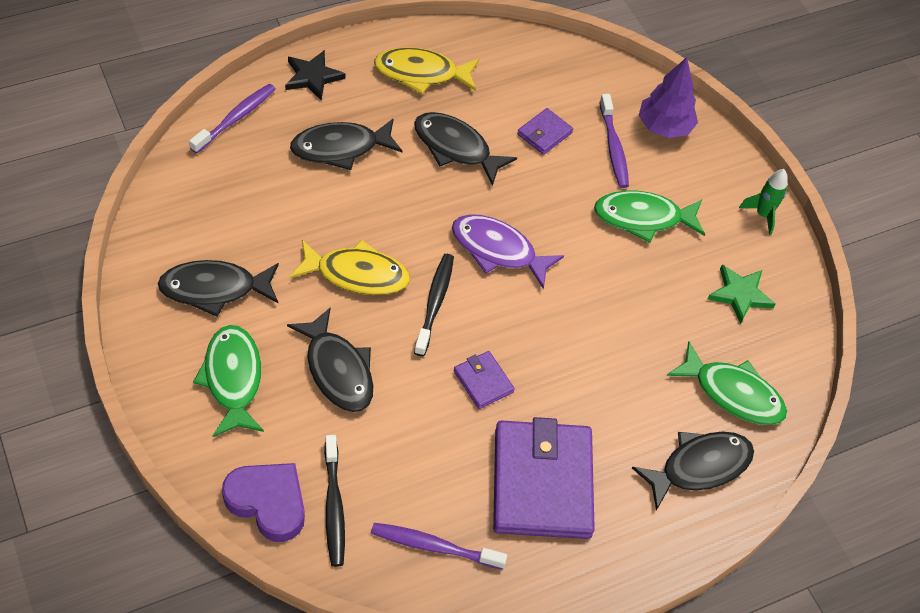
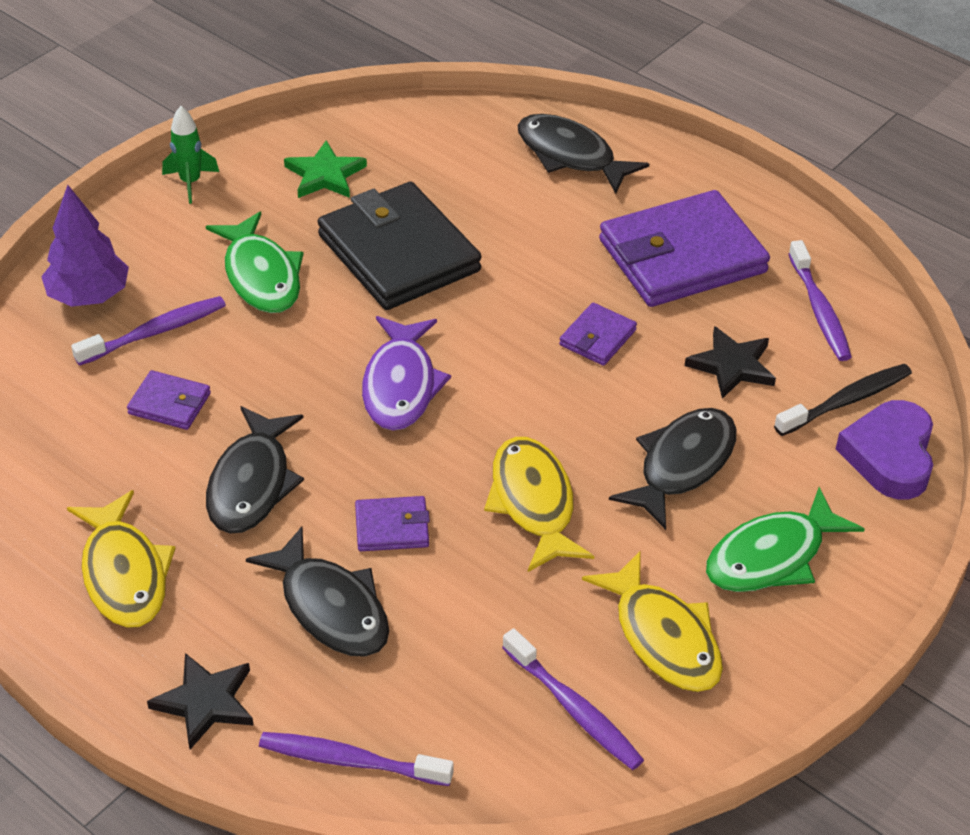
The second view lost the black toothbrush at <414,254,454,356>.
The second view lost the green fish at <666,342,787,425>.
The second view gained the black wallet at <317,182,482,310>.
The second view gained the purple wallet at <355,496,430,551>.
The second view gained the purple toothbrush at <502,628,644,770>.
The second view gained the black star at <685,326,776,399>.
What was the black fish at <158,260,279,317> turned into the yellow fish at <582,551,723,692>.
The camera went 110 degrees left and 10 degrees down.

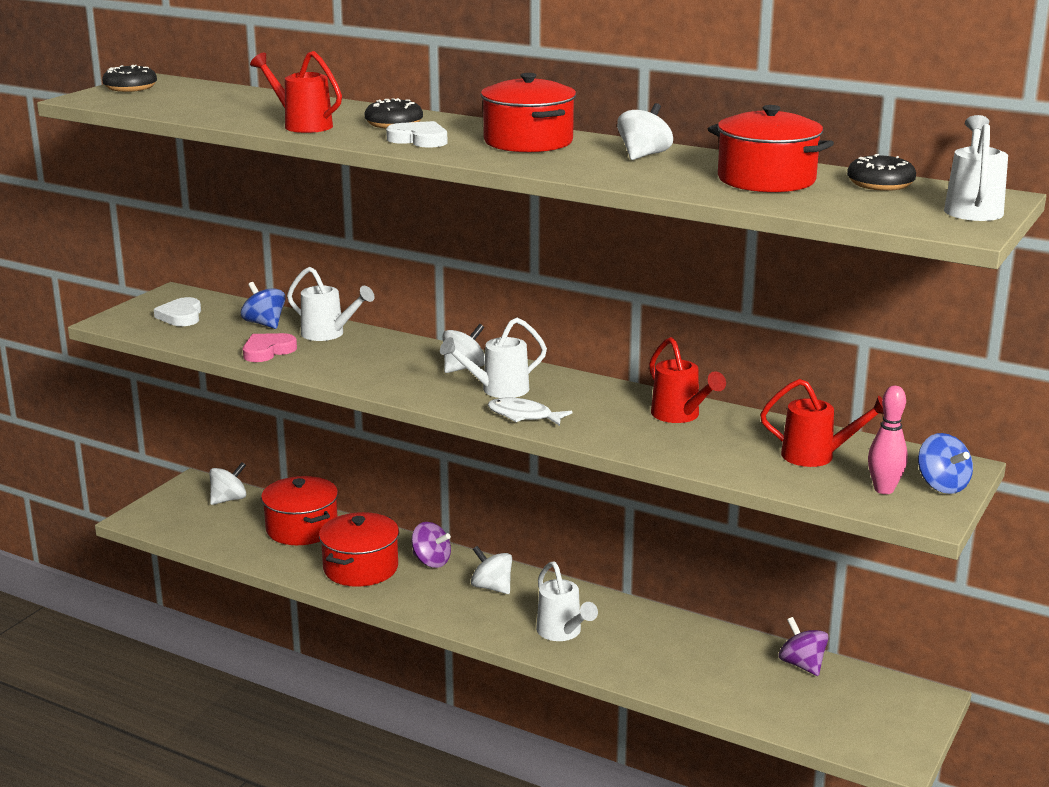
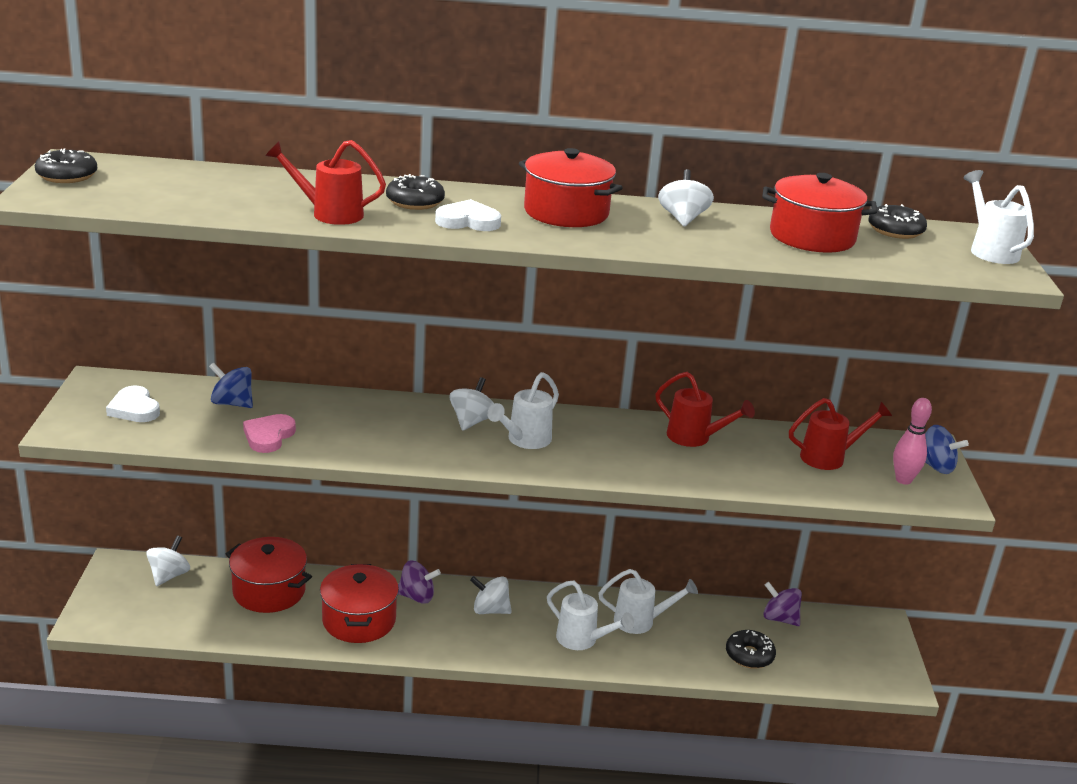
The second view lost the white fish at <488,397,572,426>.
The second view gained the black donut at <726,630,776,669>.
The white watering can ended up elsewhere, having gone from <287,267,375,341> to <598,569,698,634>.
The camera went 30 degrees left and 5 degrees up.

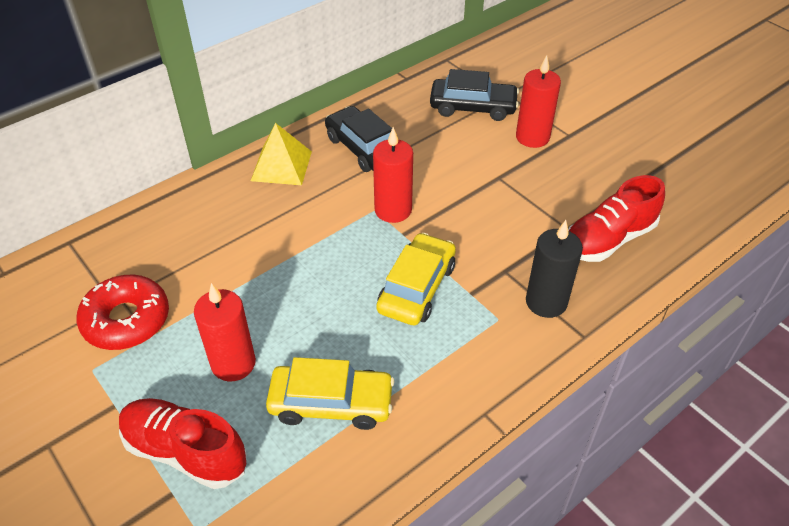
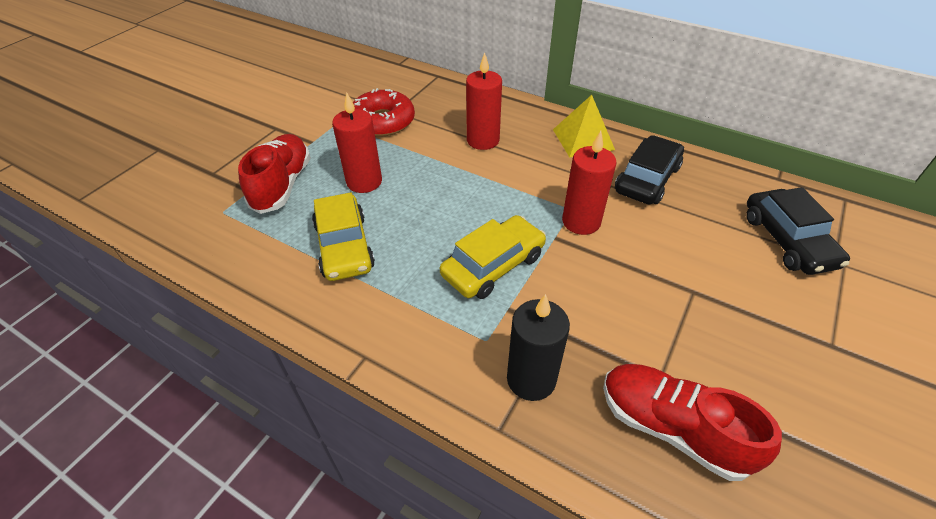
The red candle ended up elsewhere, having gone from <516,55,561,148> to <466,53,502,150>.
The yellow car at <376,233,456,326> ended up facing another way, 45 degrees counterclockwise from before.
The camera went 70 degrees right and 0 degrees up.

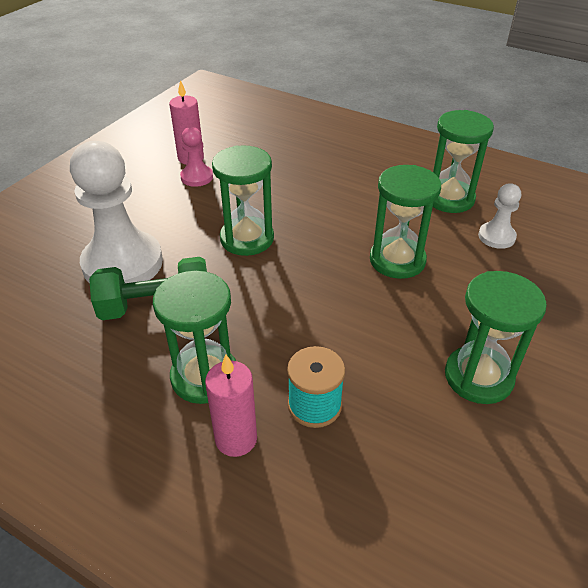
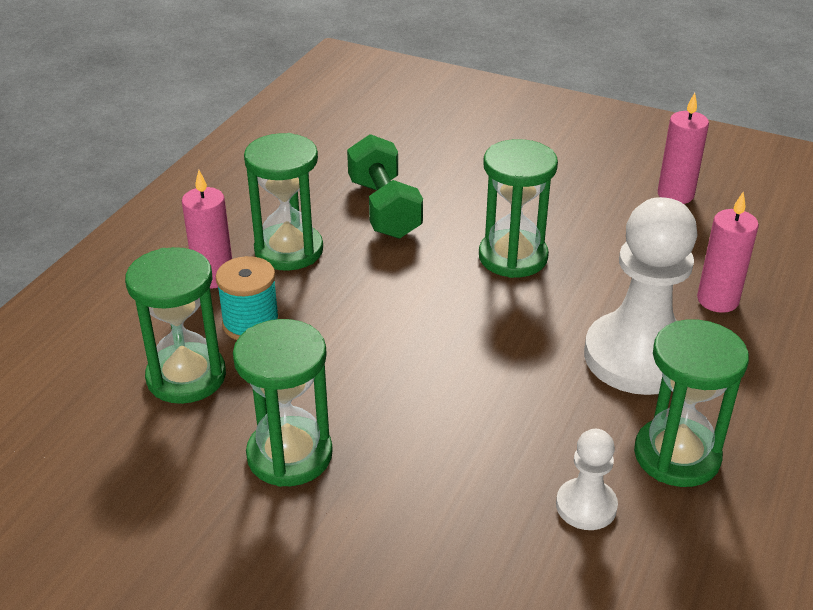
The second view lost the pink pawn at <180,127,213,187>.
The second view gained the pink candle at <697,192,759,313>.
The white pawn ended up elsewhere, having gone from <70,141,163,283> to <584,197,698,395>.
The green hourglass ended up elsewhere, having gone from <370,165,441,279> to <125,247,226,404>.
The camera went 85 degrees right and 5 degrees down.

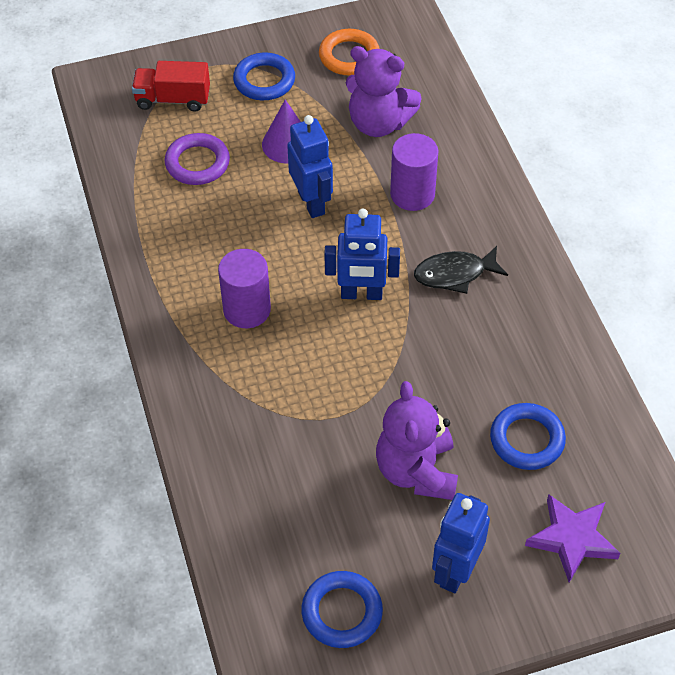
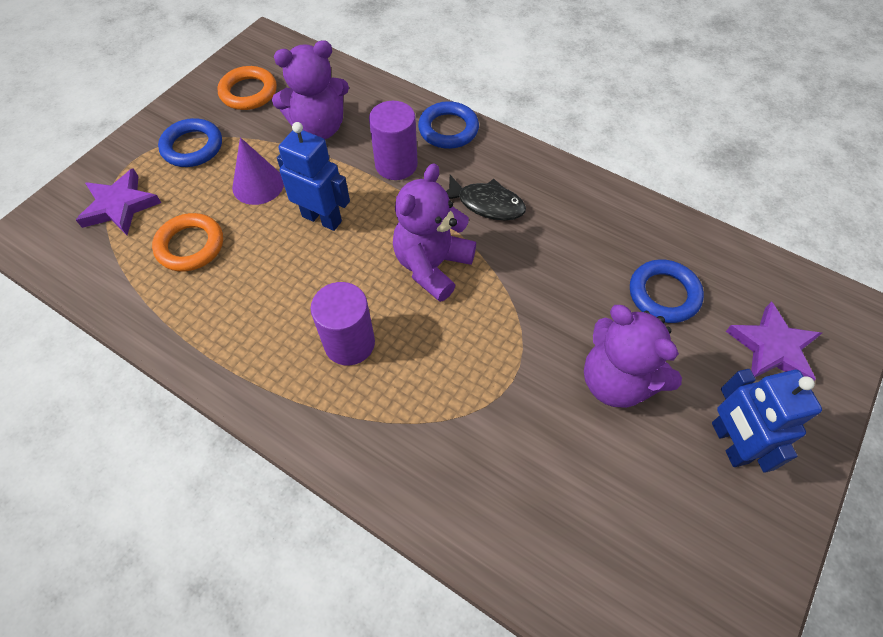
The blue ring ended up elsewhere, having gone from <301,571,383,648> to <418,101,479,149>.
Where the red truck stood at <132,61,210,112>, the purple star came to stand at <76,168,161,235>.
Where the blue robot stood at <324,209,400,300>, the purple teddy bear came to stand at <393,163,476,302>.
What was the purple ring at <165,133,230,185> turned into the orange ring at <152,213,223,272>.
The black fish at <414,246,508,294> ended up facing another way, 105 degrees counterclockwise from before.
The camera went 40 degrees left and 5 degrees up.

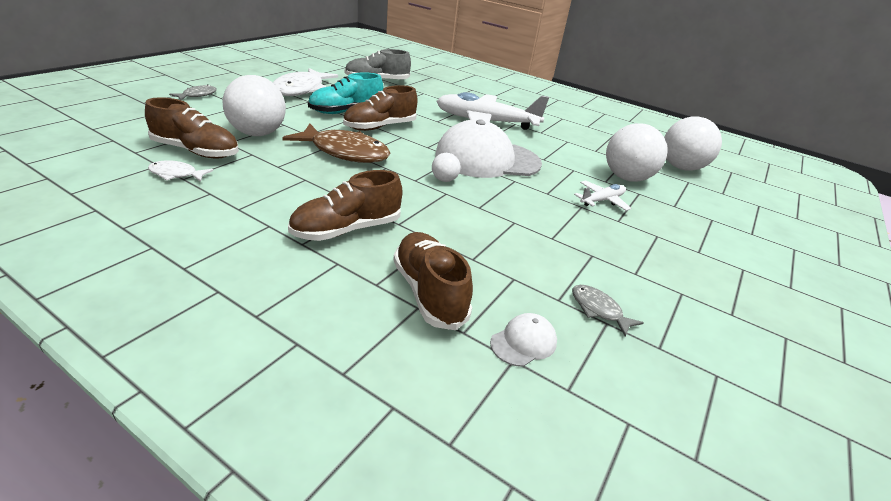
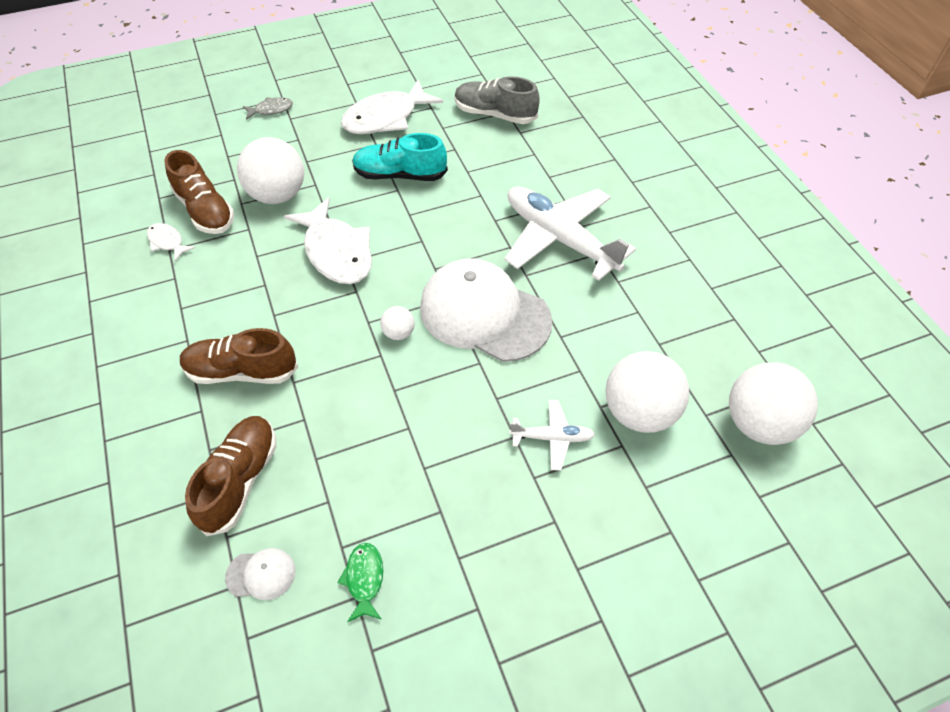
The second view lost the brown shoe at <343,85,418,131>.
What was the brown fish at <282,123,390,163> turned into the white fish at <284,198,372,284>.
What was the grey fish at <572,285,644,336> turned into the green fish at <337,543,383,622>.
The camera went 40 degrees right and 20 degrees up.

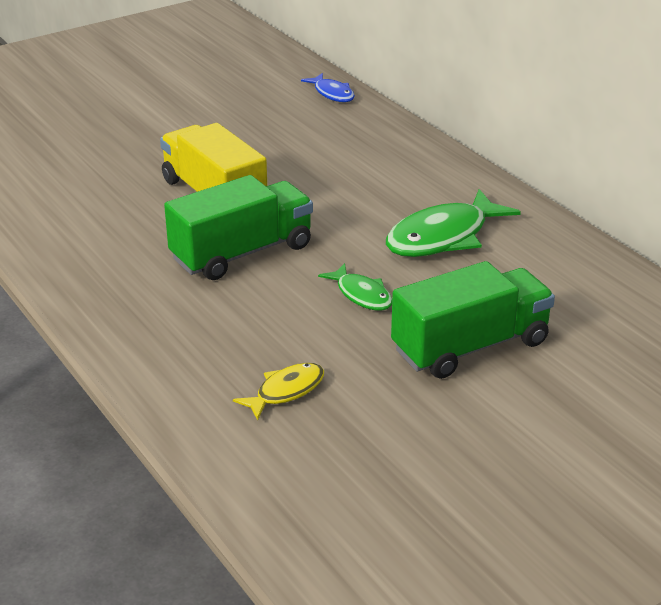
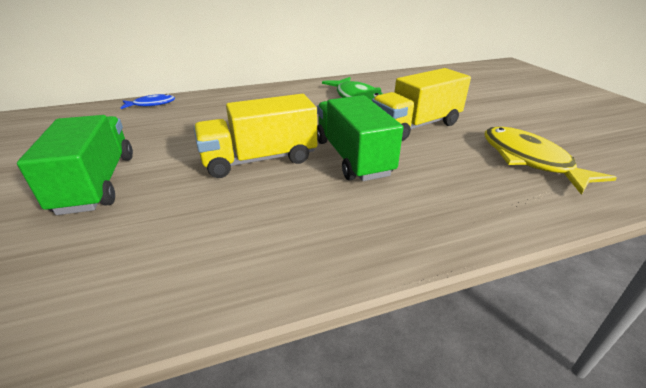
The green truck ended up elsewhere, having gone from <391,261,555,379> to <17,115,133,215>.
Where the green fish stood at <318,263,392,311>, the yellow truck came to stand at <372,68,471,141>.
The size of the yellow fish at <233,363,324,420> changed by a factor of 1.82.
The camera went 75 degrees left and 0 degrees up.

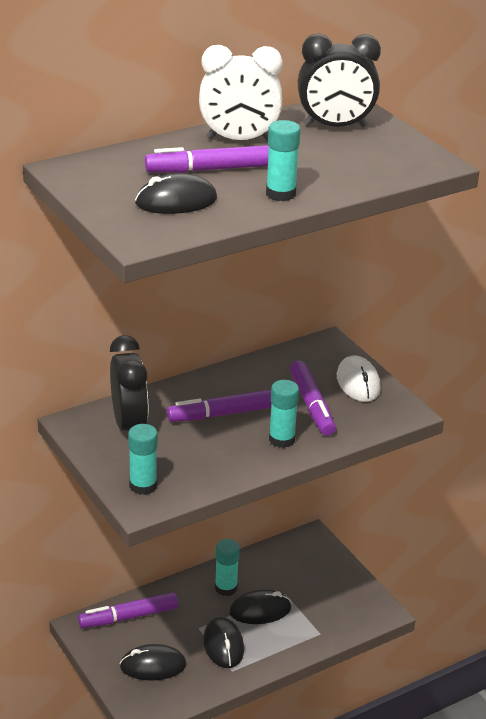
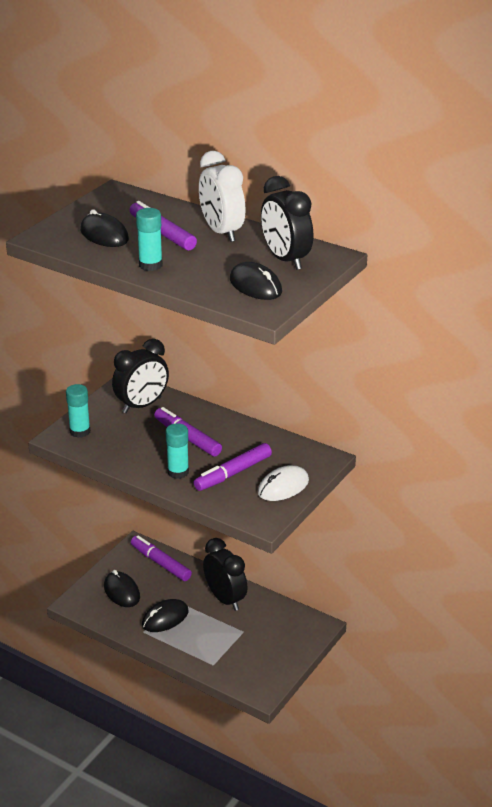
The black mouse ended up elsewhere, having gone from <229,589,291,624> to <230,262,282,300>.
Where the turquoise glue stick stood at <215,539,240,596>, the black clock came to stand at <203,538,248,611>.
The camera went 65 degrees right and 0 degrees up.

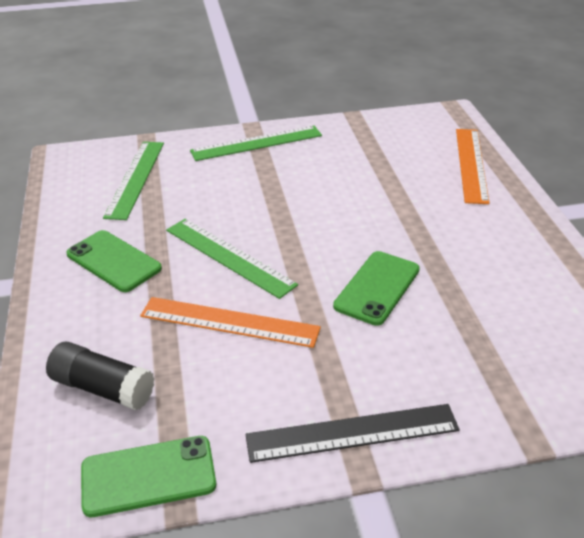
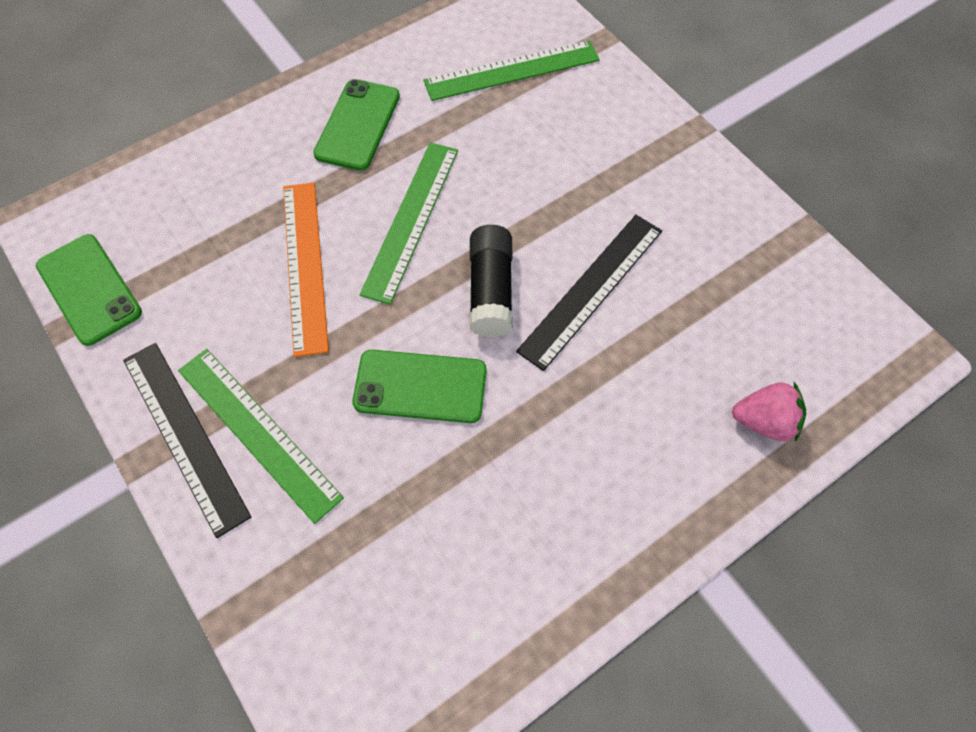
The second view gained the black ruler at <516,215,662,371>.
The black glue stick ended up elsewhere, having gone from <46,342,155,410> to <469,225,513,338>.
The green ruler ended up elsewhere, having gone from <190,126,322,161> to <178,349,344,524>.
Where the orange ruler stood at <456,129,489,204>, the pink strawberry came to stand at <732,382,806,442>.
The camera went 65 degrees right and 25 degrees up.

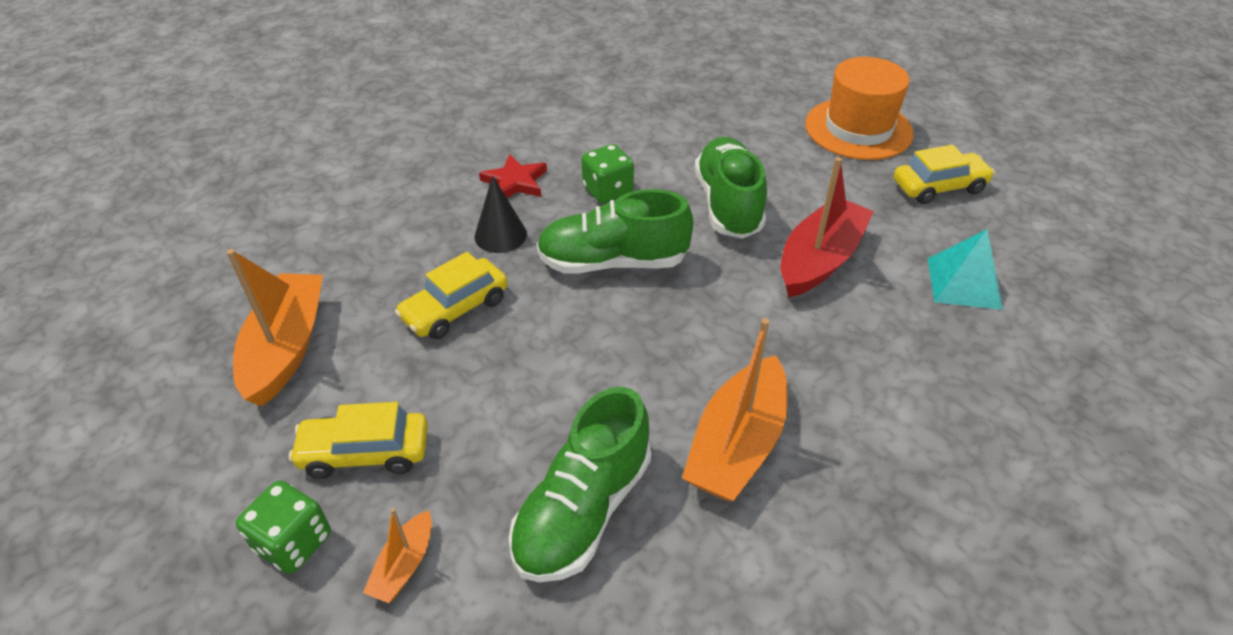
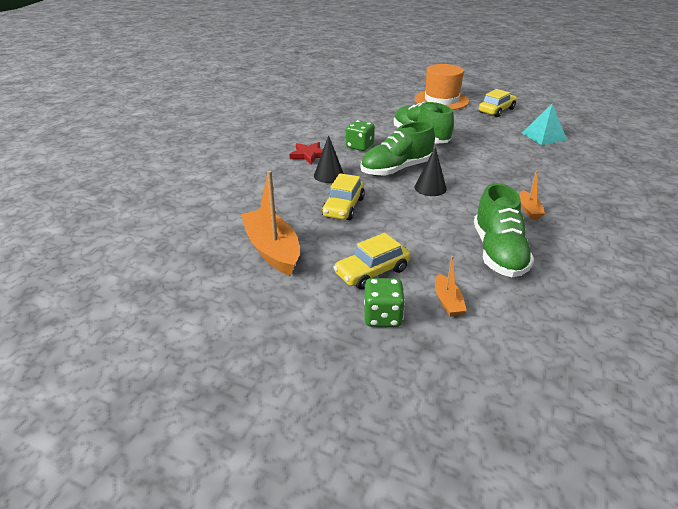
The second view lost the red boat at <781,157,874,297>.
The second view gained the black cone at <415,147,447,196>.
The size of the orange boat at <682,318,788,501> changed by a factor of 0.49.
The camera went 30 degrees left and 10 degrees down.

